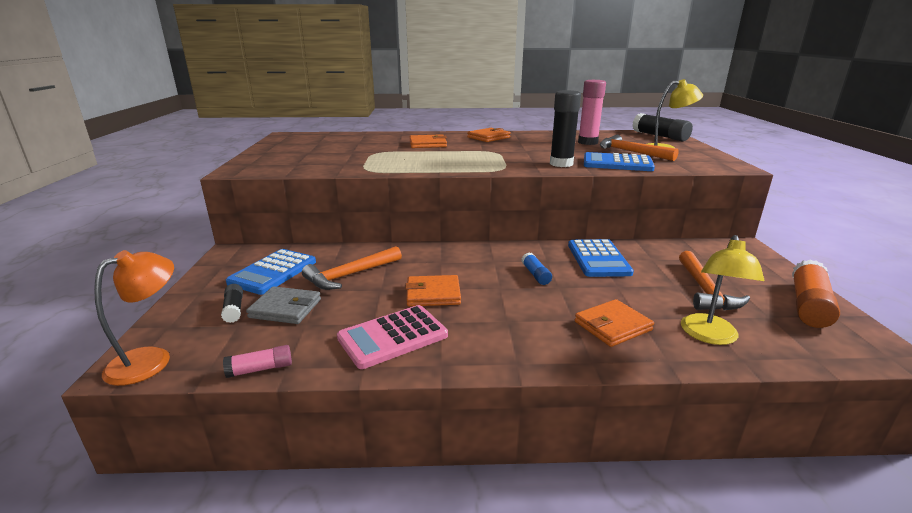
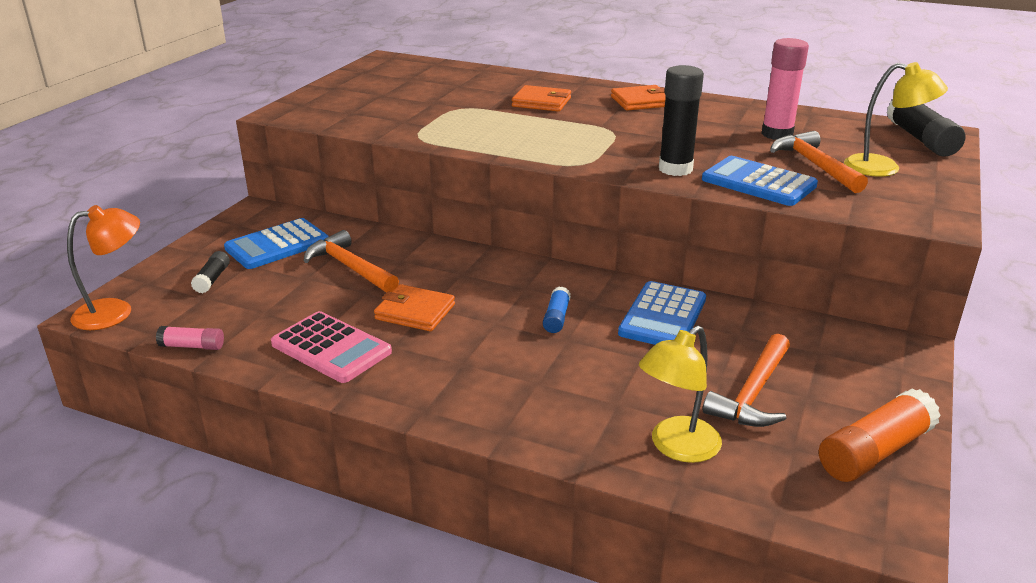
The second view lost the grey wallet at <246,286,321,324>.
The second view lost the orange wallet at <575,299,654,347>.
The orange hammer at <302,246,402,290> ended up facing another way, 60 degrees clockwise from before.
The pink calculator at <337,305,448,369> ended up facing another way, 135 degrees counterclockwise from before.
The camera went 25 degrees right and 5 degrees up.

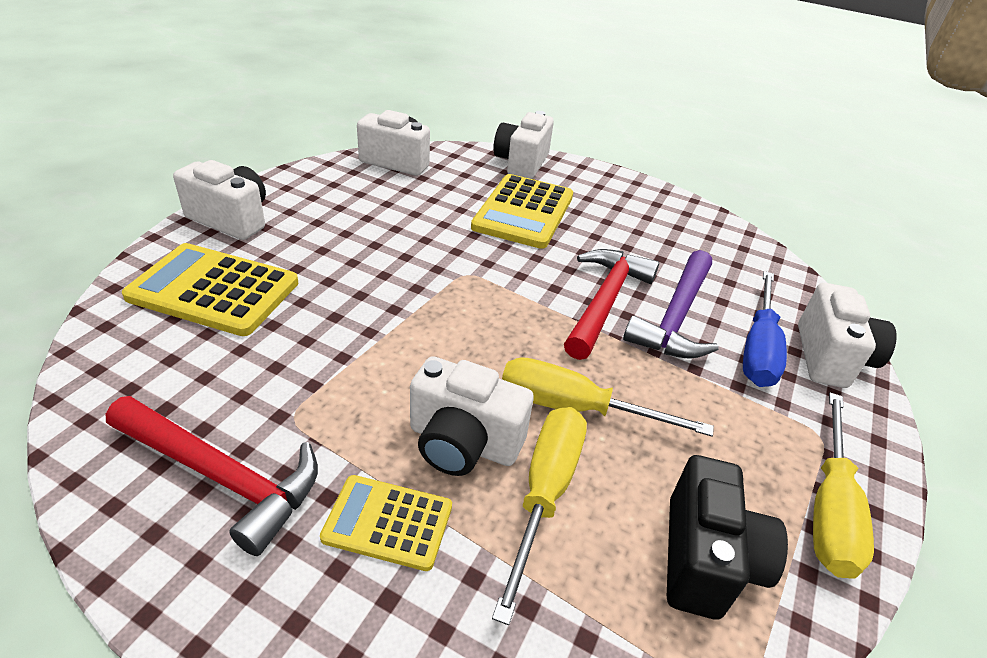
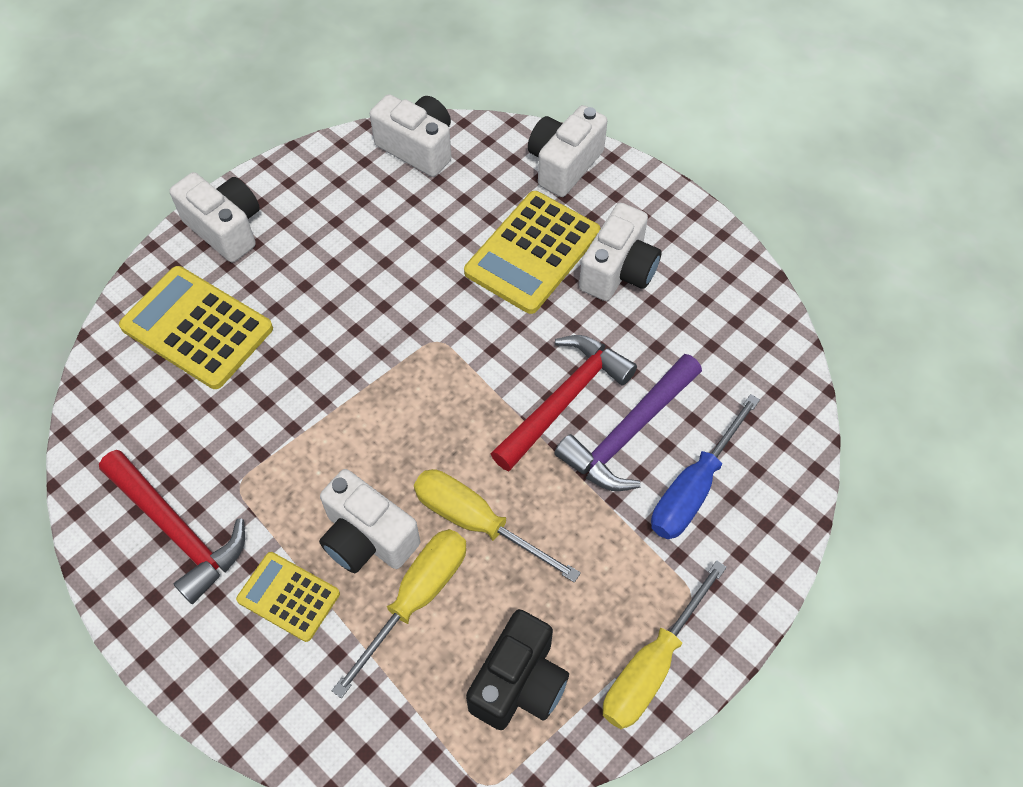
The white camera ended up elsewhere, having gone from <798,283,897,388> to <579,203,662,301>.
The camera went 20 degrees right and 20 degrees up.

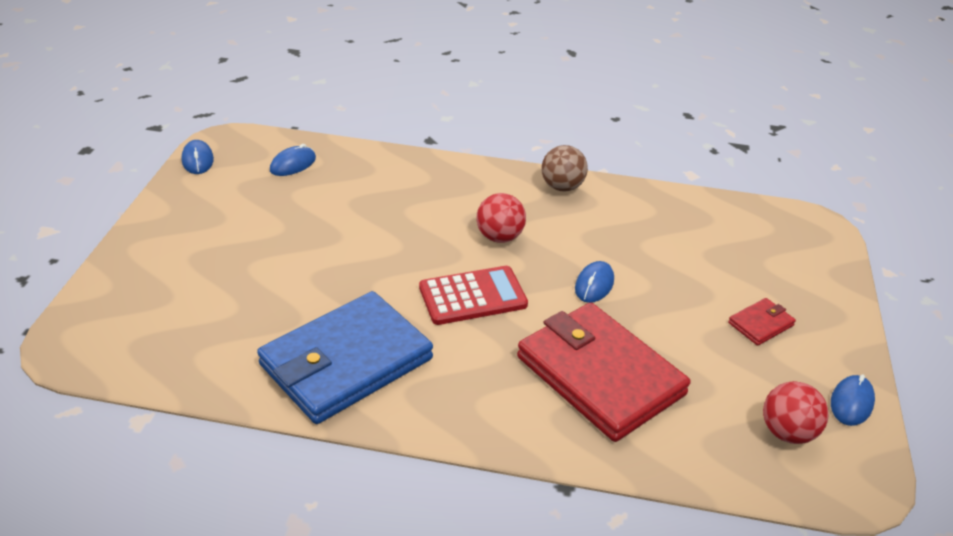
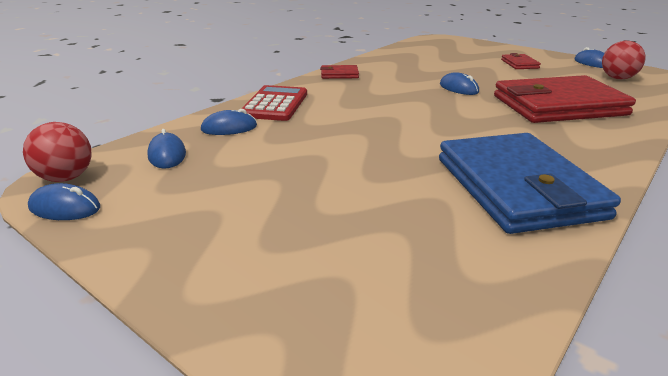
The second view gained the blue mouse at <201,109,257,135>.
The red calculator ended up elsewhere, having gone from <419,266,528,325> to <241,85,307,121>.
The red ball ended up elsewhere, having gone from <477,193,526,243> to <23,122,92,182>.
Where the brown ball stood at <541,145,588,192>, the red wallet came to stand at <320,65,359,79>.
The camera went 60 degrees left and 10 degrees down.

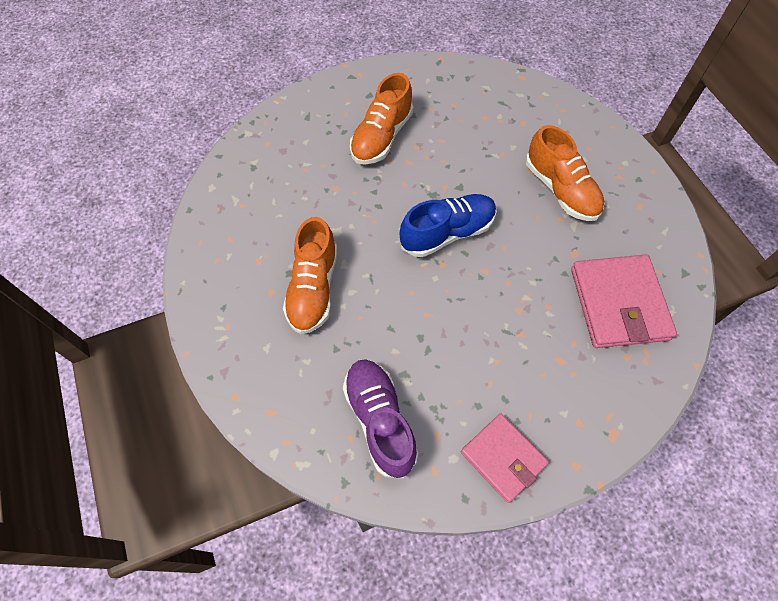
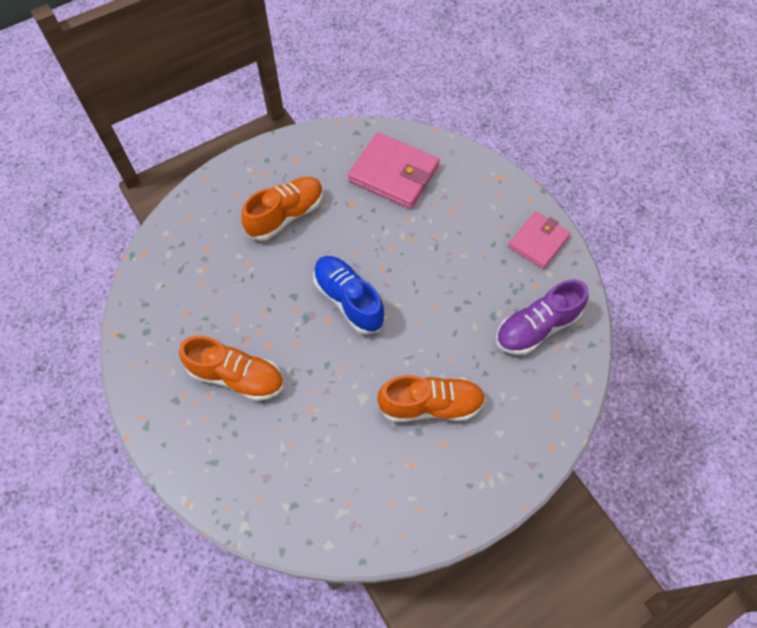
The pink wallet at <571,254,677,348> ended up facing another way, 45 degrees clockwise from before.
The camera went 100 degrees left and 0 degrees up.

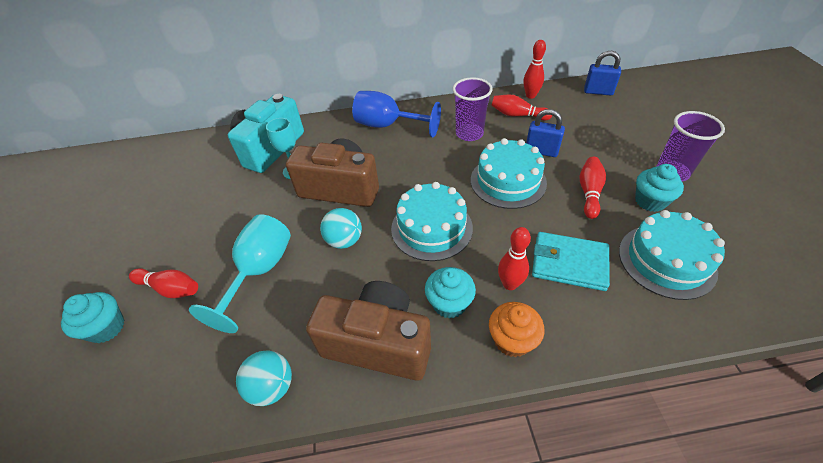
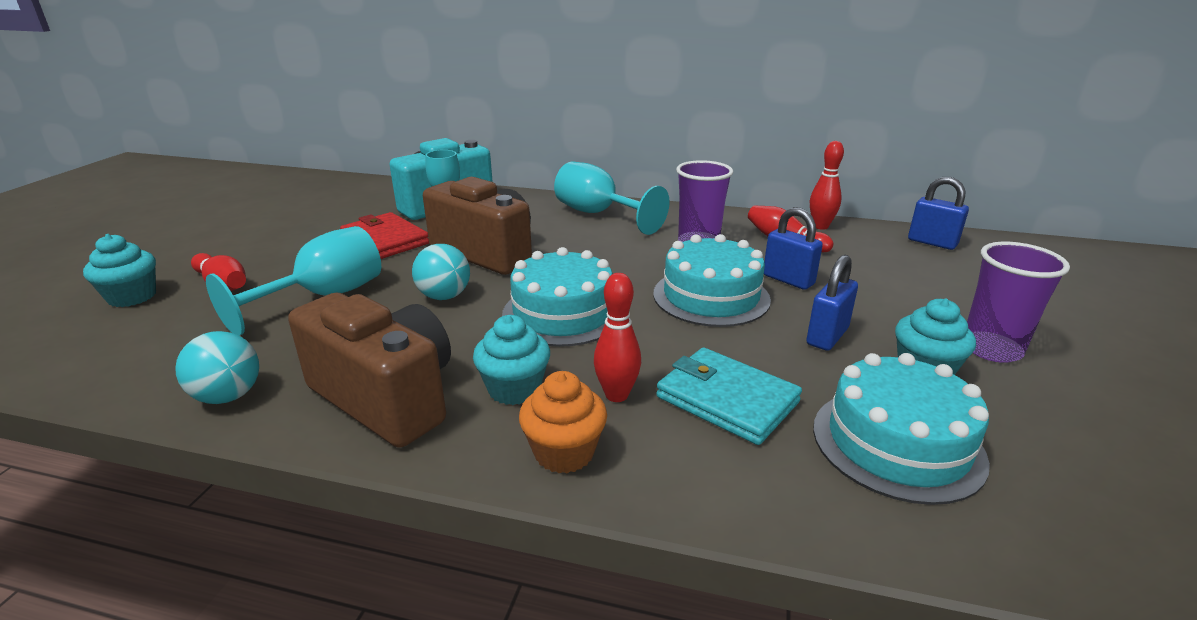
The second view gained the red wallet at <340,212,429,259>.
Where the red bowling pin stood at <580,157,606,219>, the blue padlock came to stand at <806,255,858,351>.
What was the blue goblet at <352,91,441,137> turned into the turquoise goblet at <554,162,670,235>.
The camera went 20 degrees right and 20 degrees down.

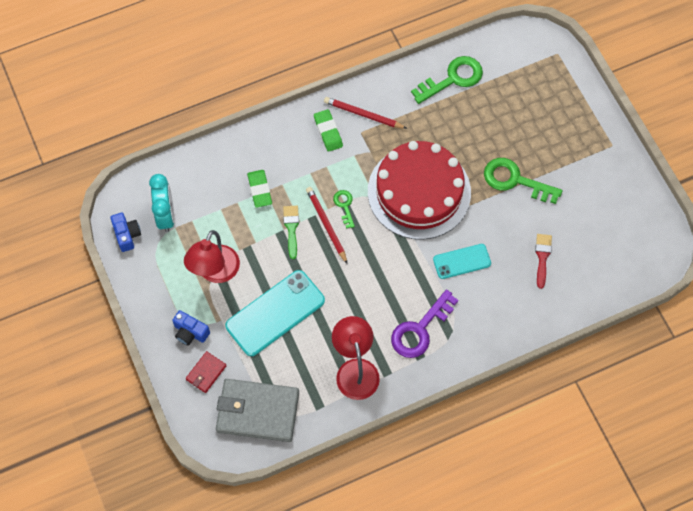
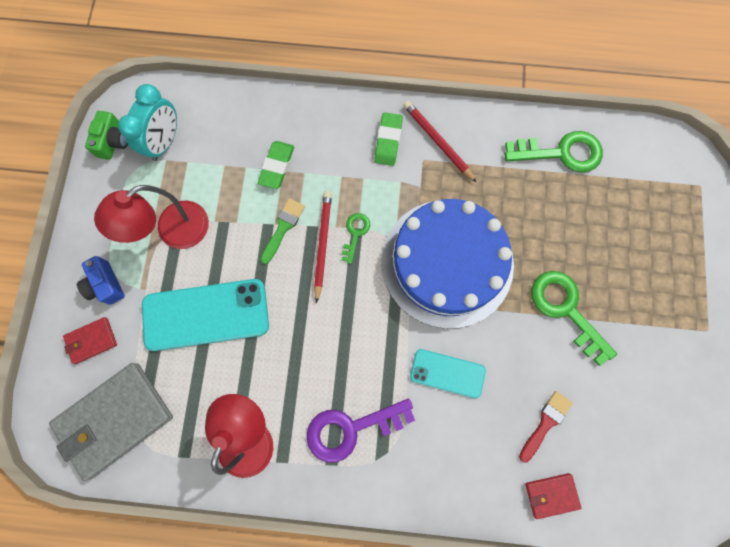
The second view gained the red wallet at <525,473,581,519>.
What was the blue camera at <111,213,141,252> turned into the green camera at <85,111,128,160>.
What was the red cake at <368,141,471,240> turned into the blue cake at <382,199,514,329>.
The grey wallet at <216,379,299,442> ended up facing another way, 75 degrees counterclockwise from before.
The camera went 30 degrees right and 10 degrees up.

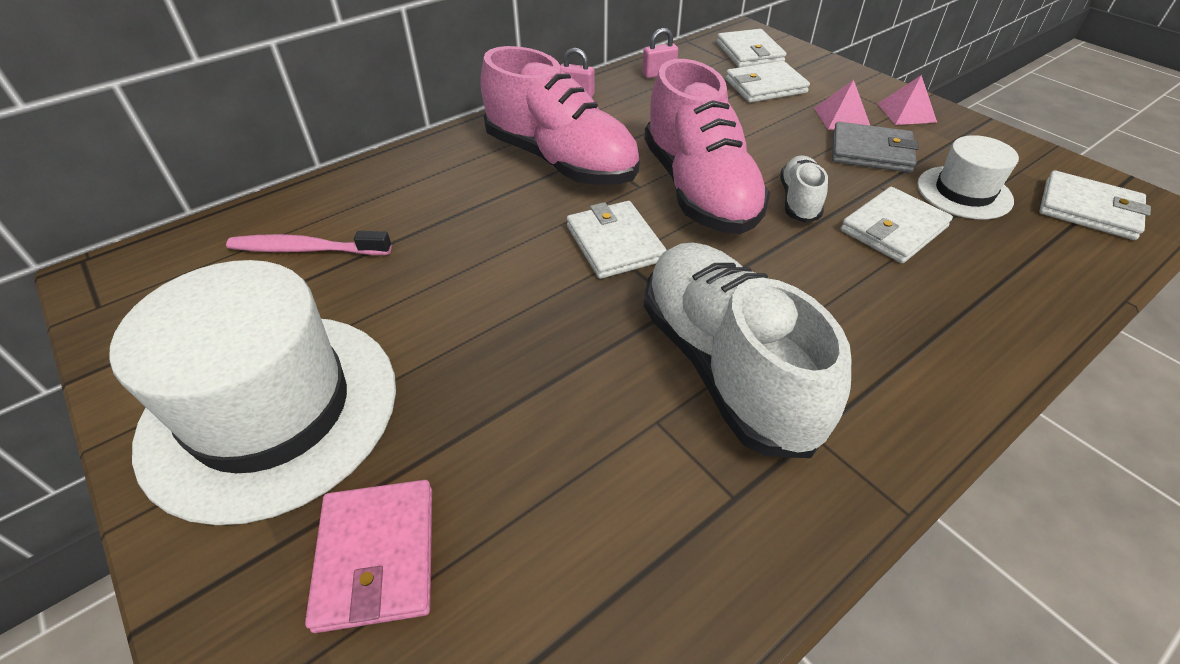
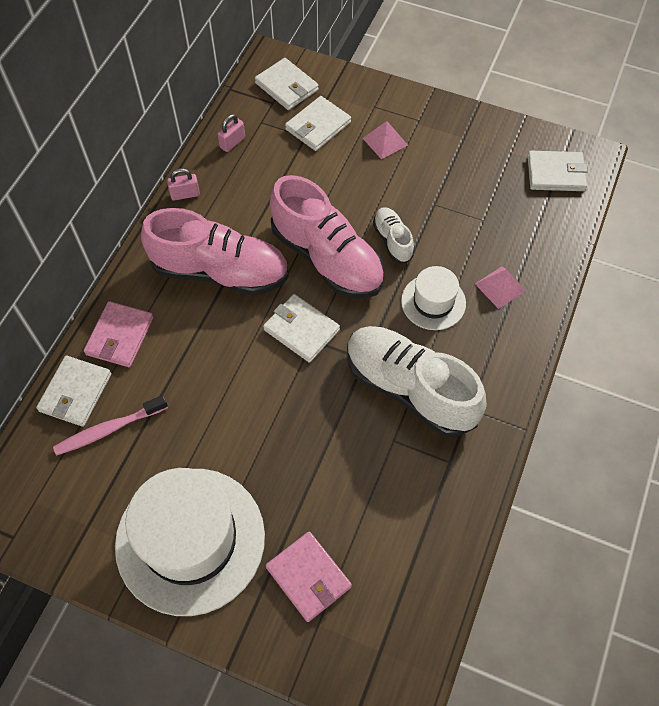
The second view lost the grey wallet at <832,122,919,173>.
The second view gained the pink wallet at <84,301,154,367>.
The white wallet ended up elsewhere, having gone from <841,187,953,263> to <36,355,111,427>.
The pink pyramid ended up elsewhere, having gone from <878,75,937,125> to <475,267,526,309>.
The white hat ended up elsewhere, having gone from <917,135,1019,220> to <401,266,466,330>.
The camera went 30 degrees left and 15 degrees up.

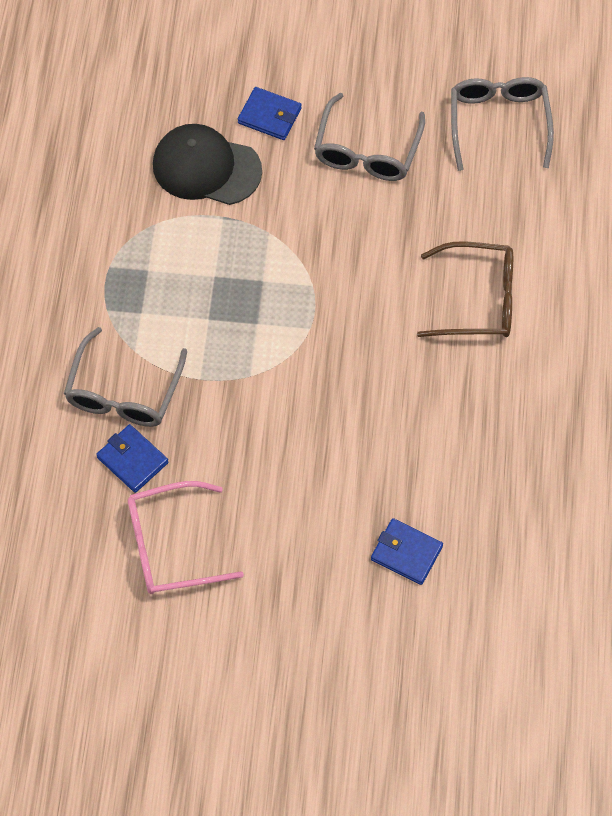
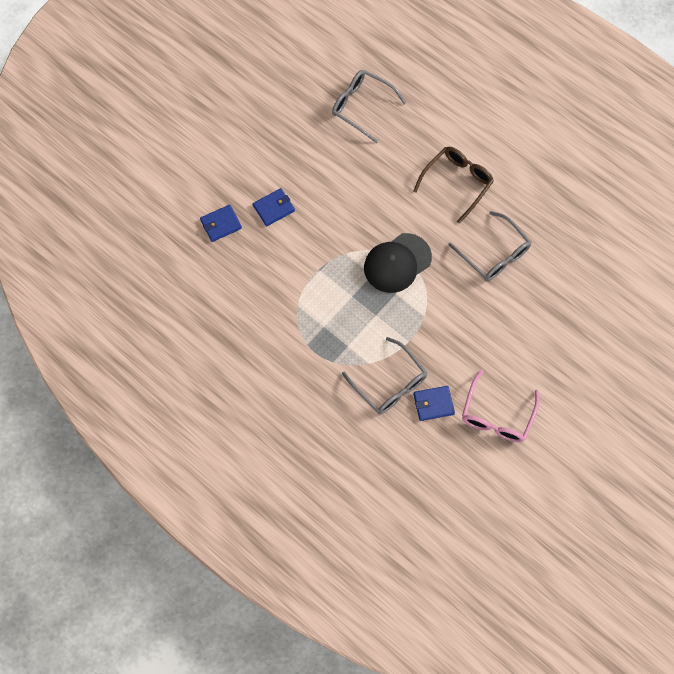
The black cap ended up elsewhere, having gone from <153,124,262,205> to <364,233,432,293>.
The grey glasses ended up elsewhere, having gone from <314,93,425,181> to <448,211,531,281>.
The blue wallet ended up elsewhere, having gone from <371,518,443,585> to <200,205,242,242>.
The camera went 55 degrees left and 5 degrees up.

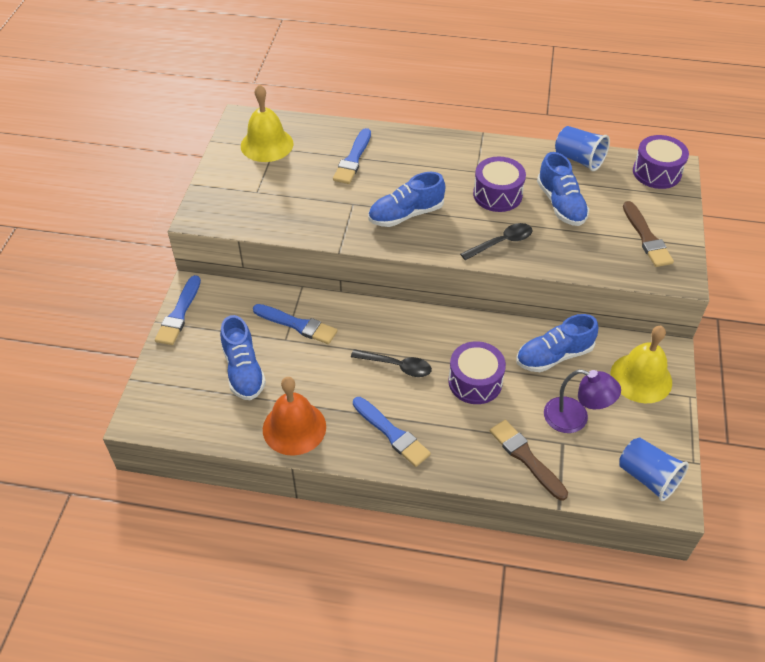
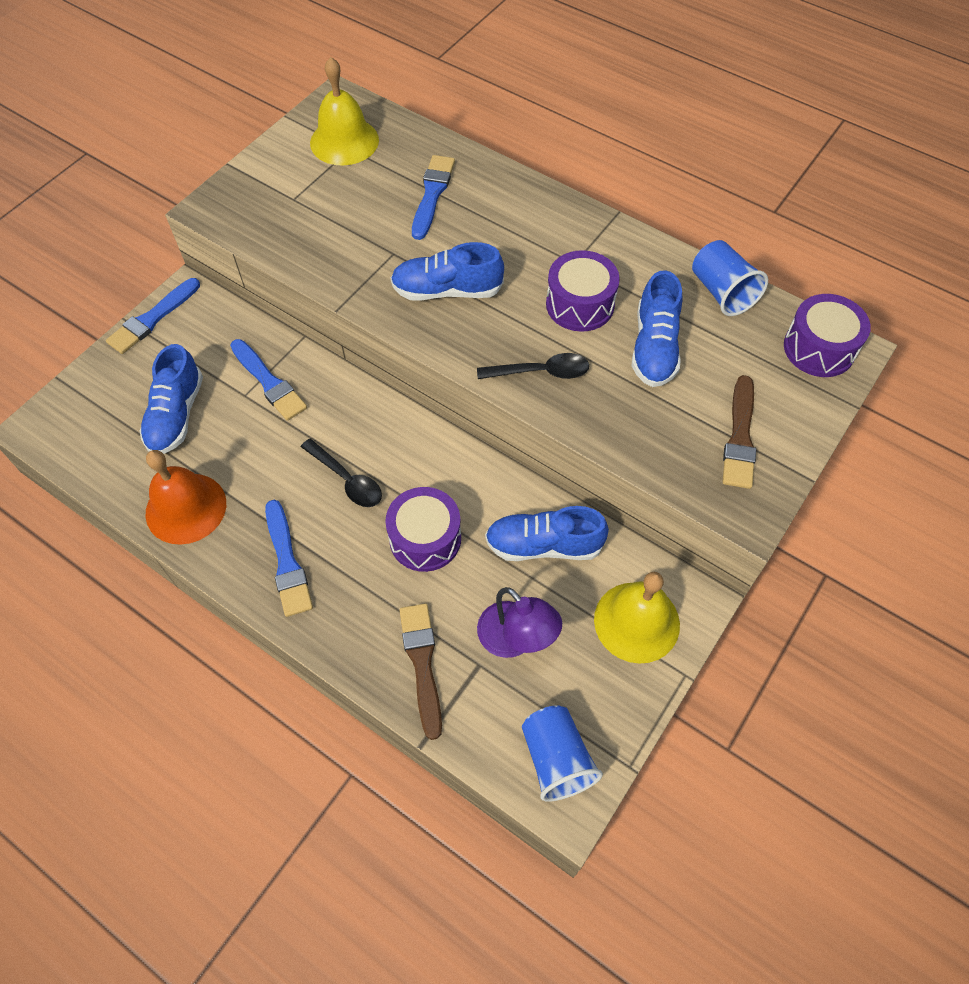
The blue brush at <333,128,371,184> ended up facing another way, 150 degrees clockwise from before.
The camera went 25 degrees right and 10 degrees up.

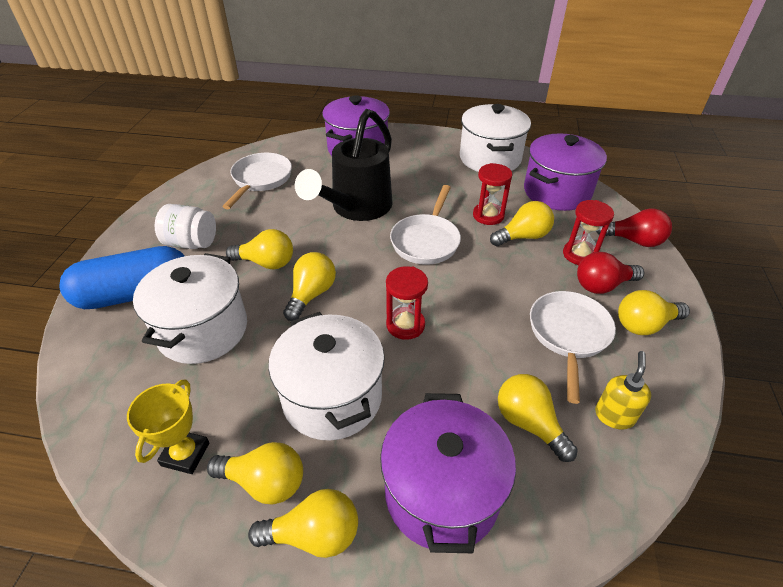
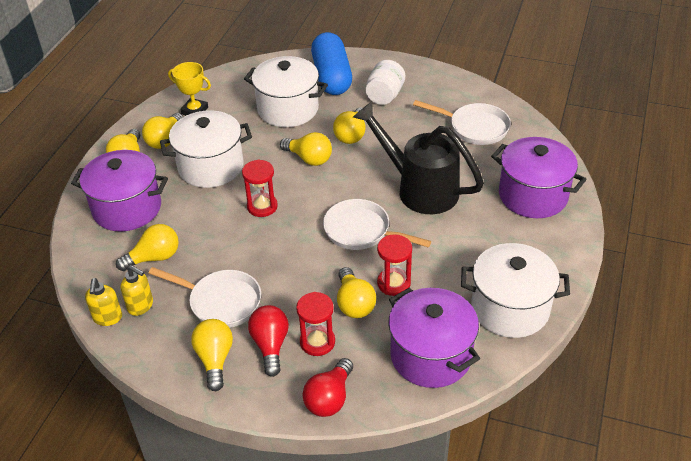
The second view gained the yellow soap dispenser at <85,278,122,326>.
The camera went 100 degrees right and 0 degrees up.

